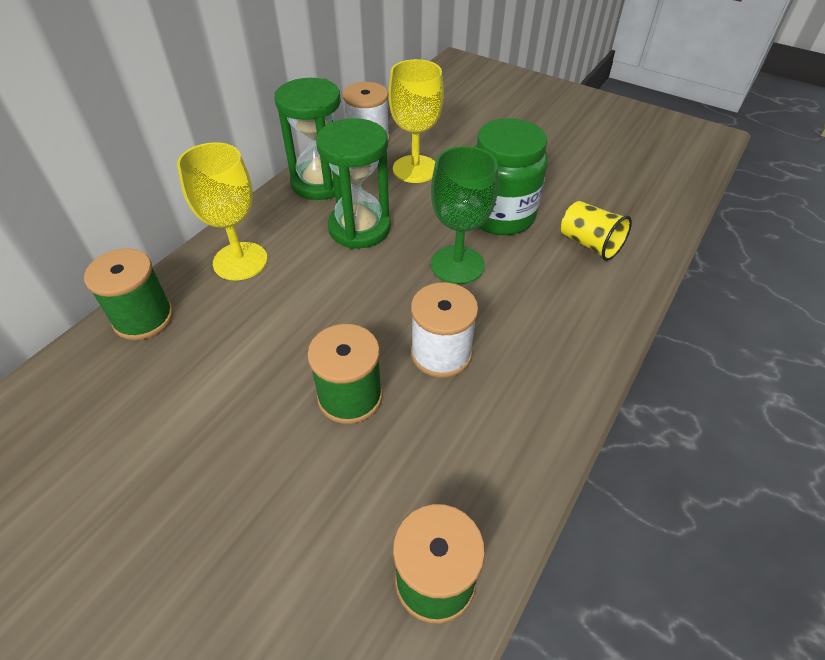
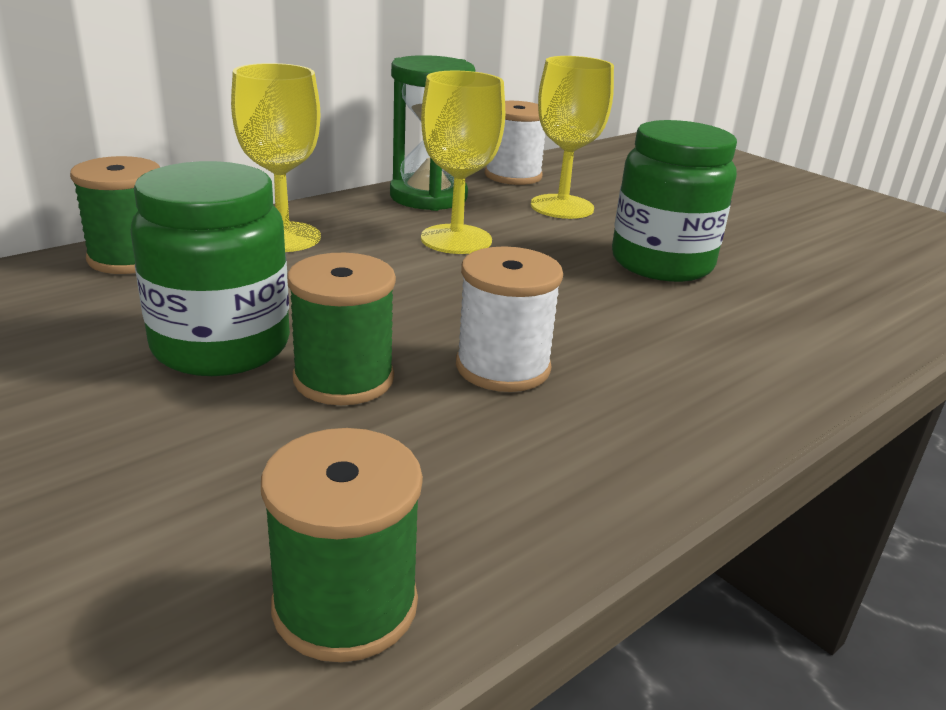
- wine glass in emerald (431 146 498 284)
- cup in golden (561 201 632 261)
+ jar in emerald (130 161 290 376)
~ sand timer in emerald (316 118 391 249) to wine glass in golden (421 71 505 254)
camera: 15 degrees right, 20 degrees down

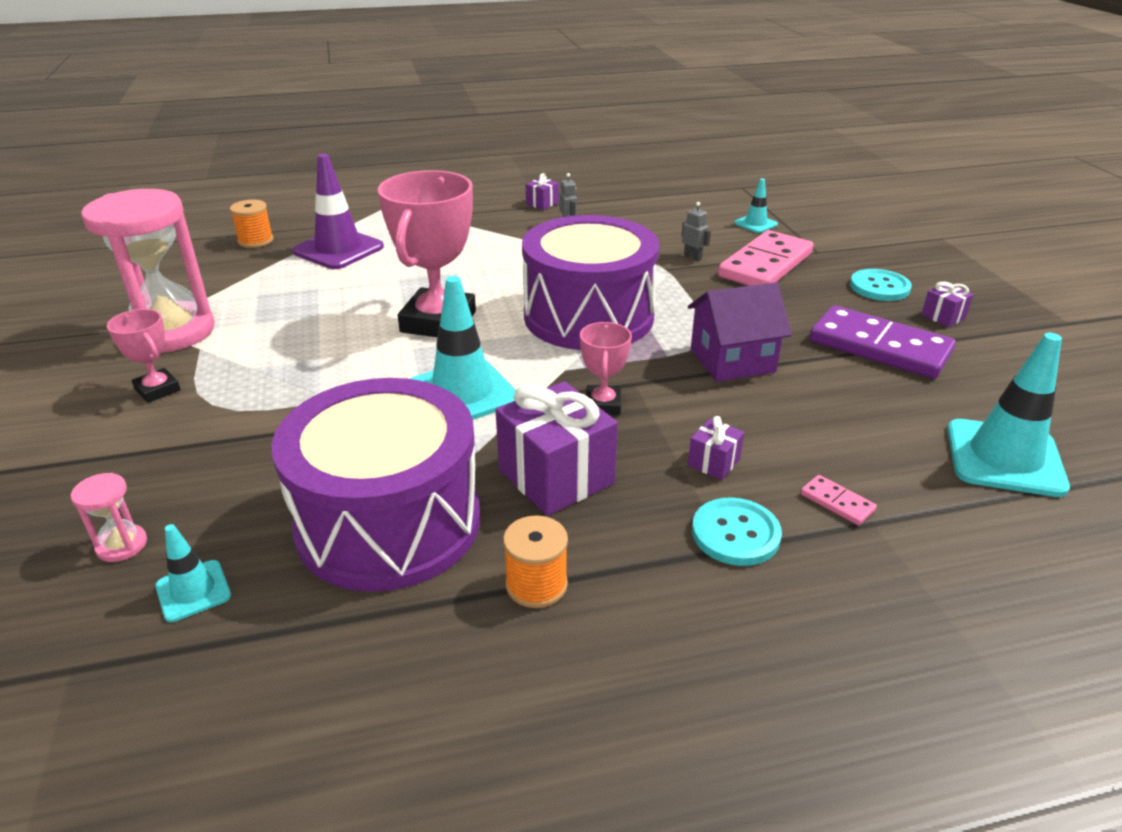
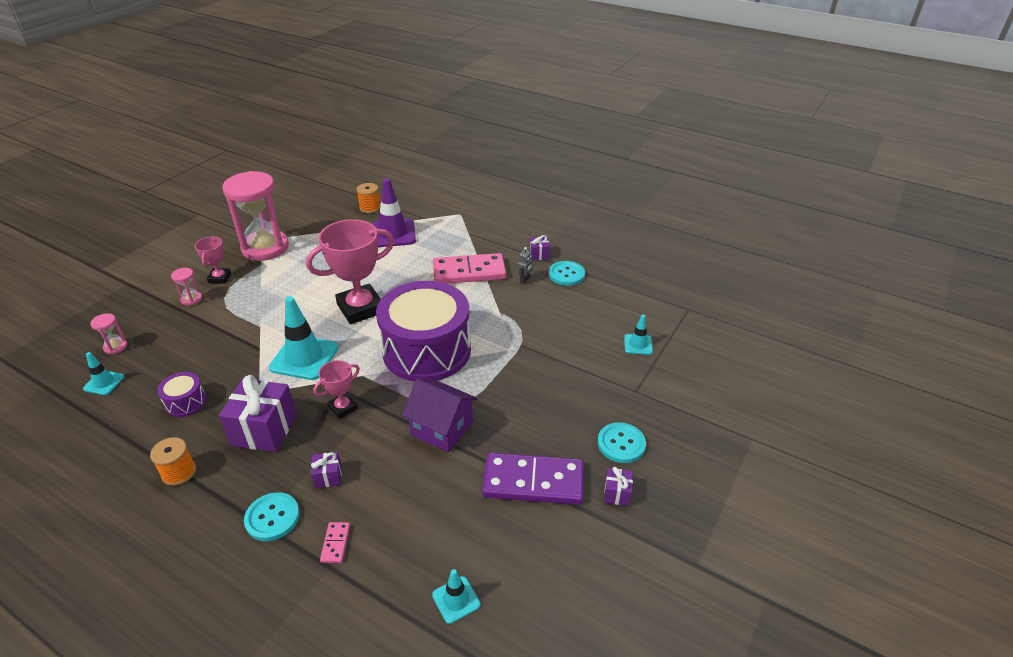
- robot in ash-grey (682 202 711 261)
+ sand timer in pink (171 268 202 306)
+ shirt button in aqua (549 261 585 286)
~ domino in pink (718 230 813 286) to (433 253 506 284)
~ domino in purple (810 305 956 379) = (482 453 584 505) 75 degrees counterclockwise
~ snare drum in purple (271 378 480 592) = (157 372 207 417) x0.41
~ road cone in aqua (947 333 1070 497) = (432 569 480 624) x0.51
camera: 45 degrees right, 5 degrees up

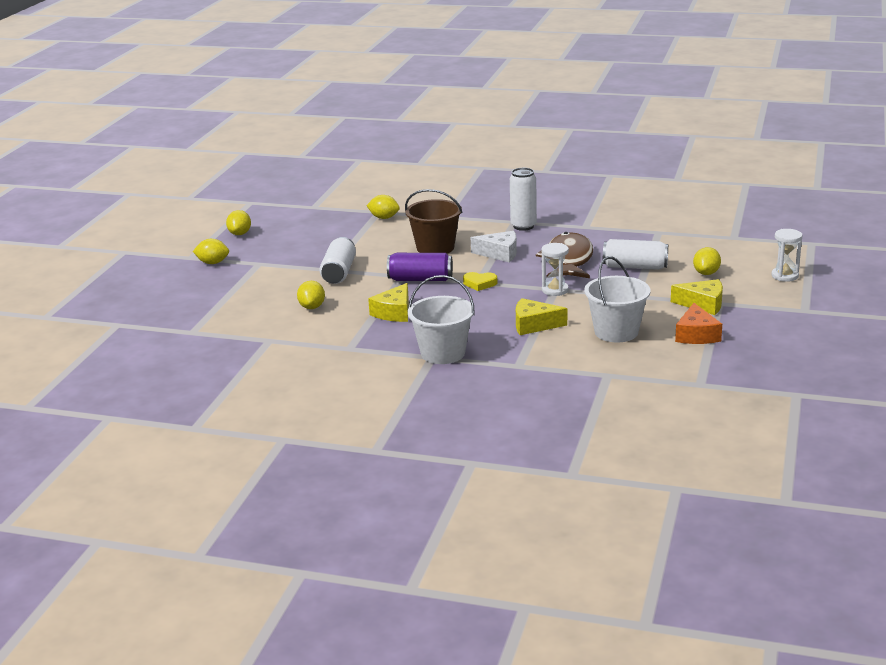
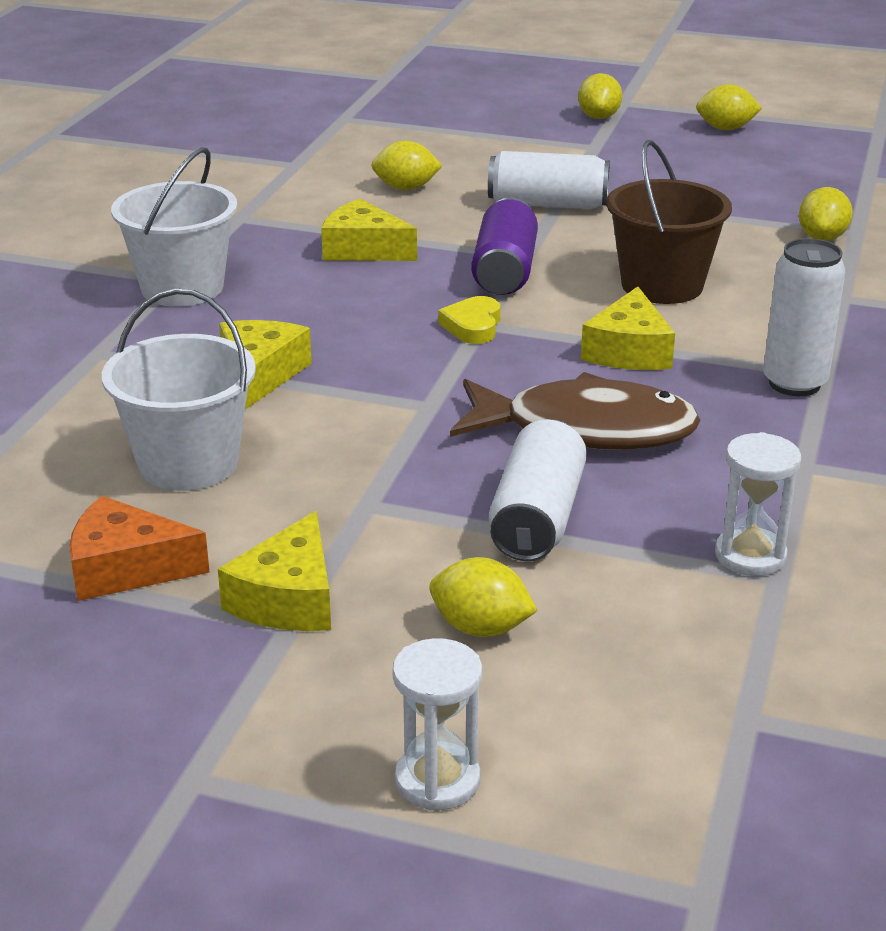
~ sand timer in white (541 243 569 296) to (715 432 801 576)
~ cheese in white (471 231 517 262) to cheese in golden (581 287 675 370)
camera: 90 degrees right, 5 degrees up

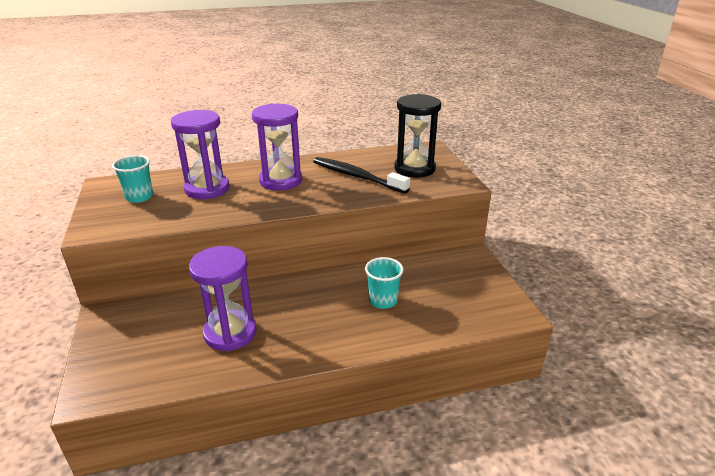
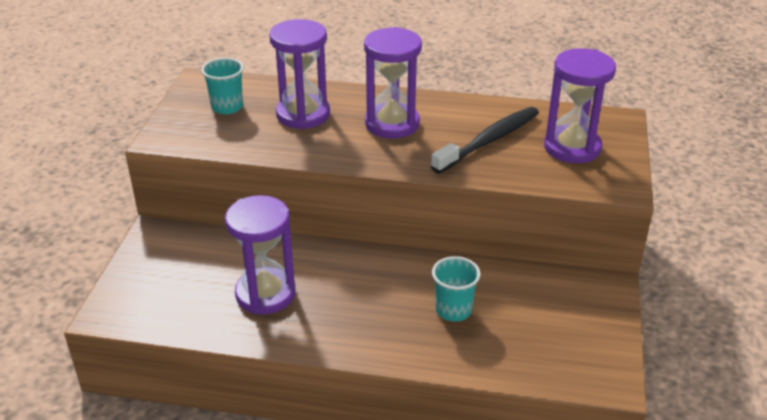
~ sand timer in black (394 94 441 178) to sand timer in purple (544 48 616 163)
~ dental brush in black (313 157 410 193) = (431 107 539 174) 75 degrees clockwise
camera: 25 degrees right, 5 degrees up

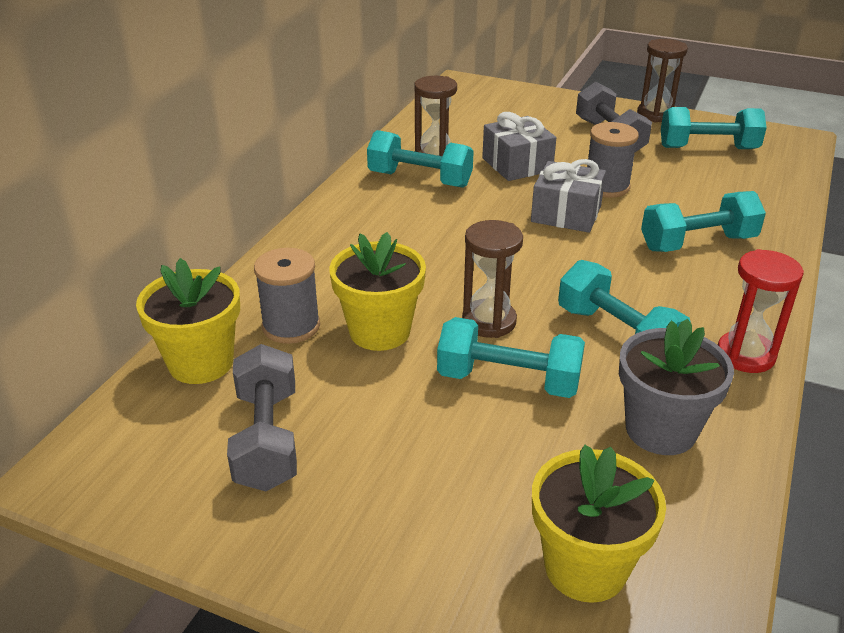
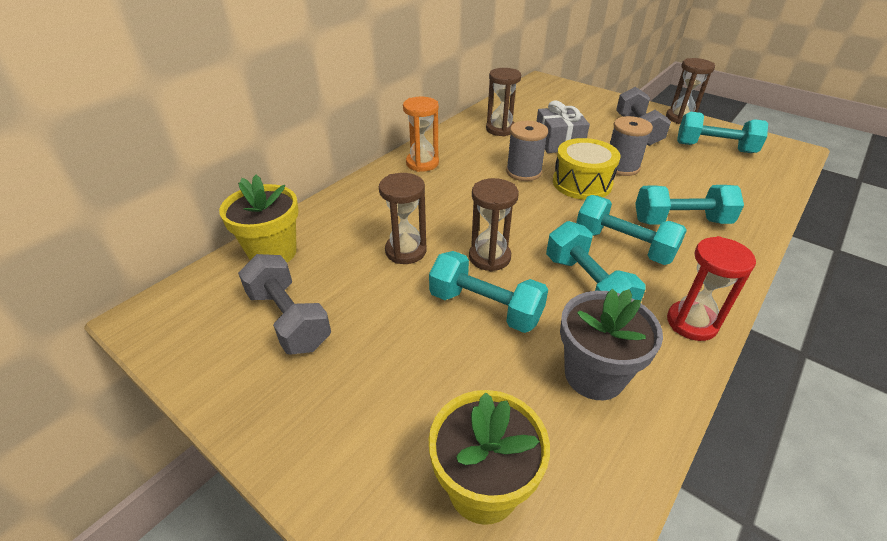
+ sand timer in orange (403 96 439 172)
~ spool in ash-grey (254 248 320 344) to (506 121 548 181)
~ free weight in aqua (367 130 474 188) to (576 195 687 265)
~ potted plant in golden (329 232 426 351) to sand timer in brown (379 173 427 264)
~ gift in ash-grey (531 159 606 233) to snare drum in golden (553 138 621 200)
~ free weight in ash-grey (227 344 297 491) = (238 254 331 354) 45 degrees counterclockwise
camera: 15 degrees right, 5 degrees up

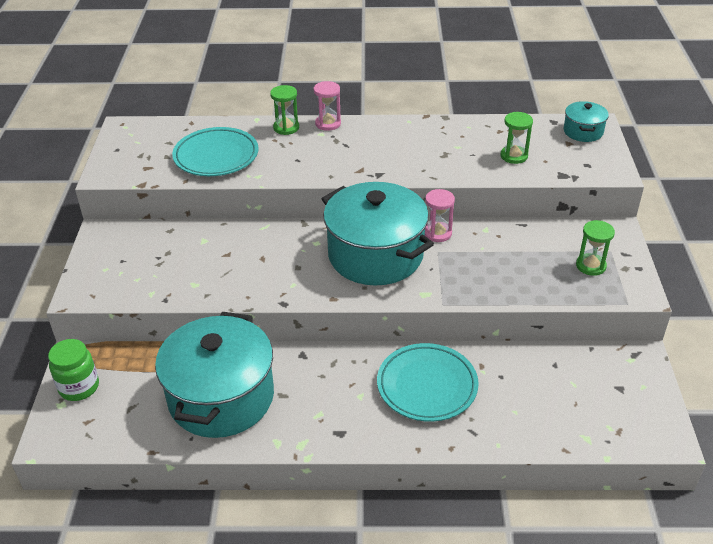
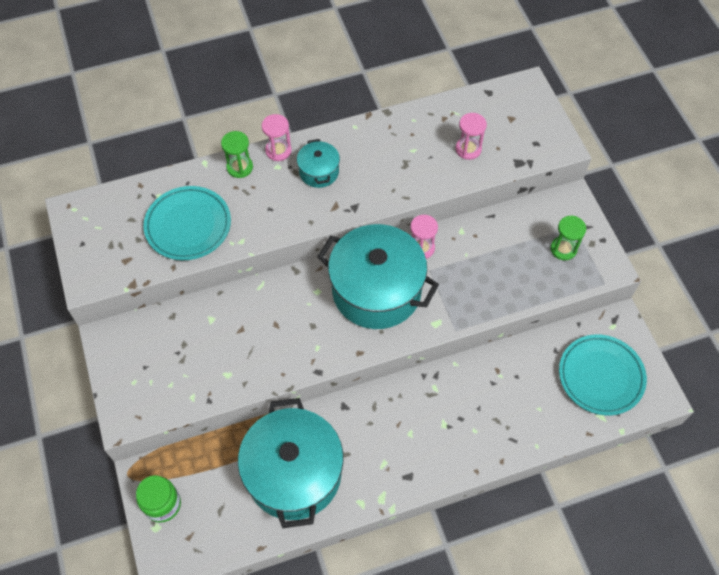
~ dinner plate in aqua (377 343 479 422) to (559 335 647 415)
~ pot in aqua (563 101 609 142) to (297 139 340 188)
~ sand timer in emerald (500 112 533 164) to sand timer in pink (456 113 487 160)
camera: 20 degrees left, 20 degrees up

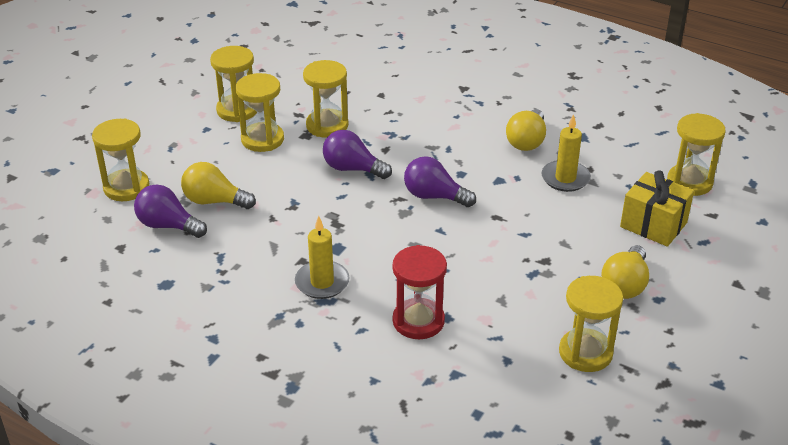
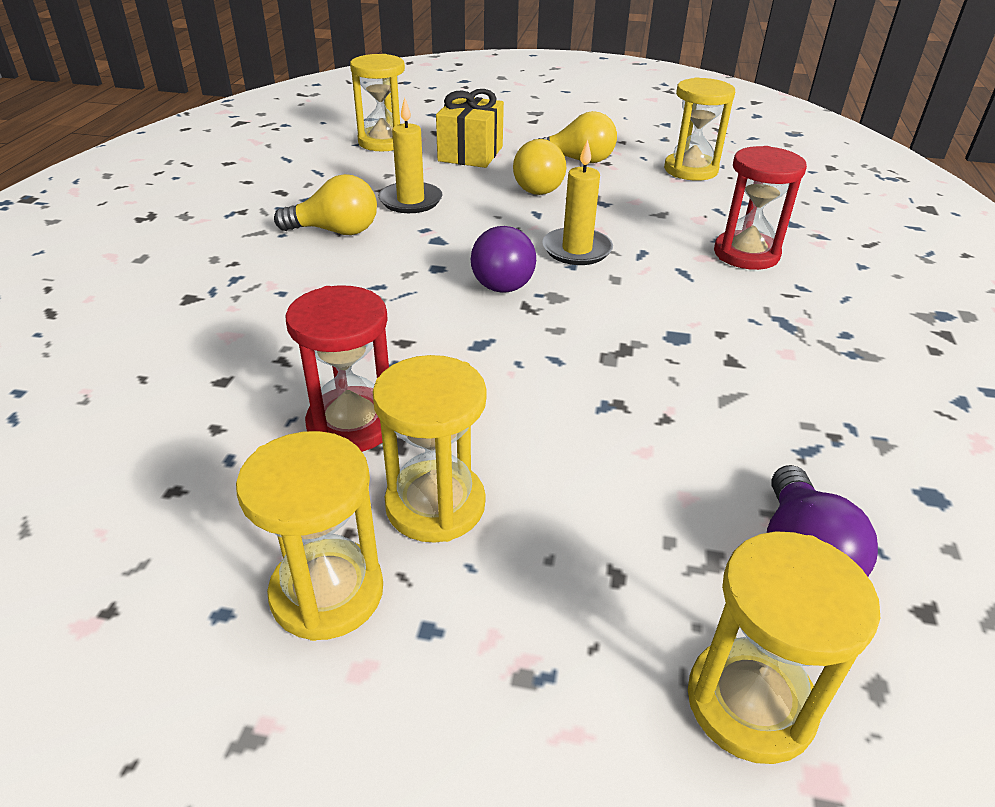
- light bulb in purple (323 130 392 179)
~ light bulb in golden (181 162 256 209) to (513 139 566 195)
~ wax candle in golden (295 216 350 299) to (542 139 613 265)
~ sand timer in golden (303 60 348 138) to sand timer in red (285 285 389 452)
camera: 110 degrees left, 0 degrees up

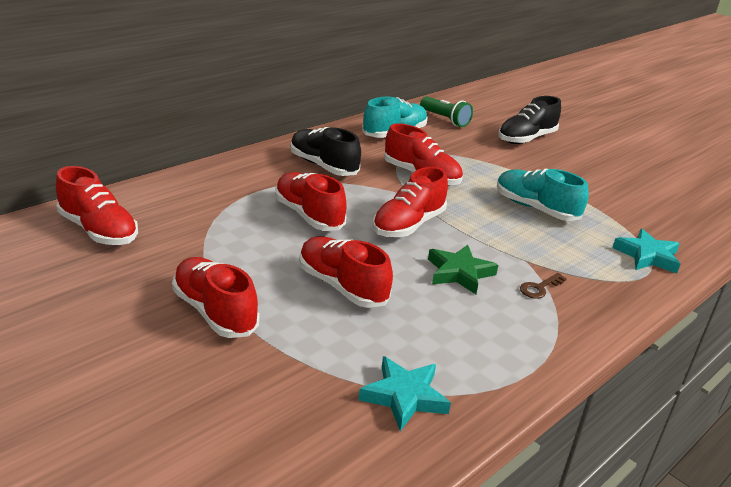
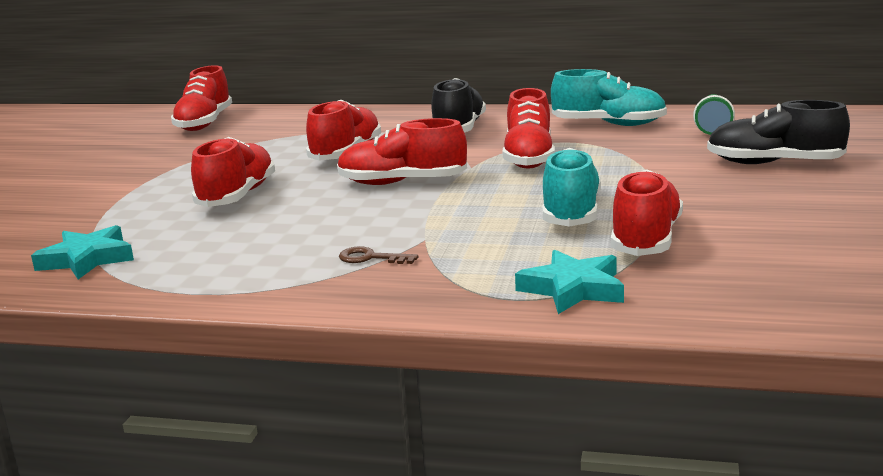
- star in emerald (428 245 498 294)
~ sneaker in red (172 257 259 338) to (611 169 683 256)
camera: 60 degrees right, 10 degrees down

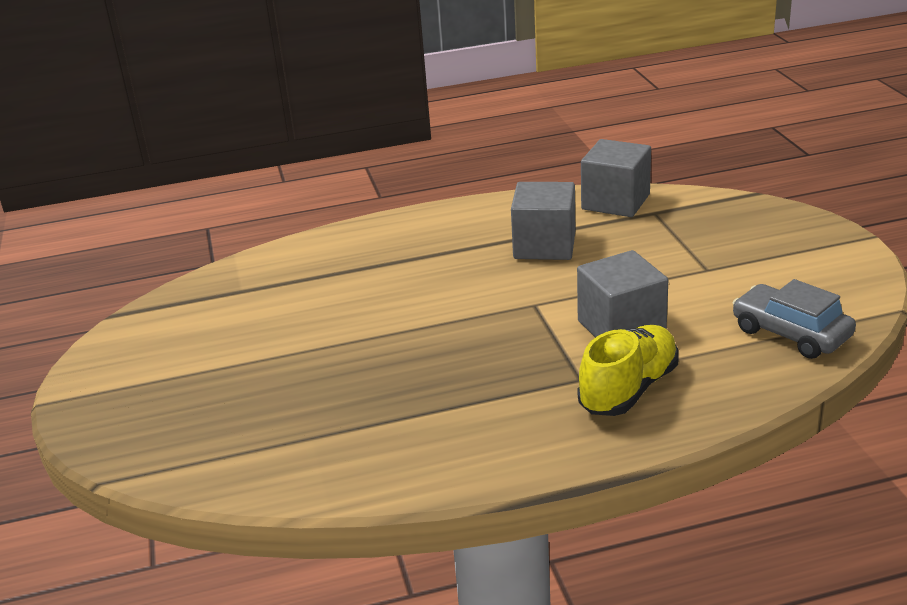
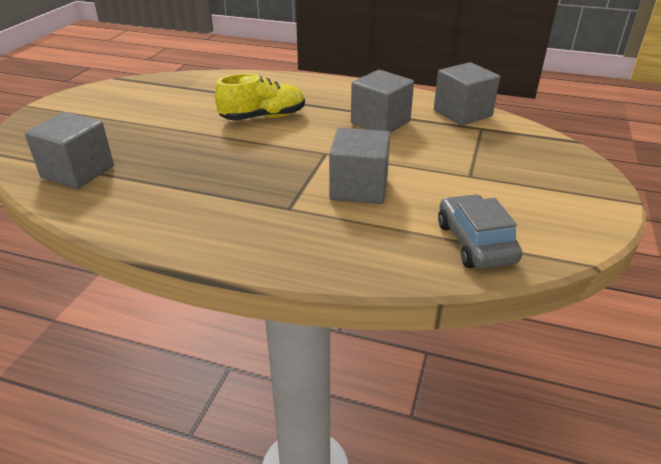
+ solid cube in ash-grey (24 112 114 189)
~ sneaker in golden (578 325 679 416) to (215 73 305 120)
camera: 30 degrees right, 5 degrees up

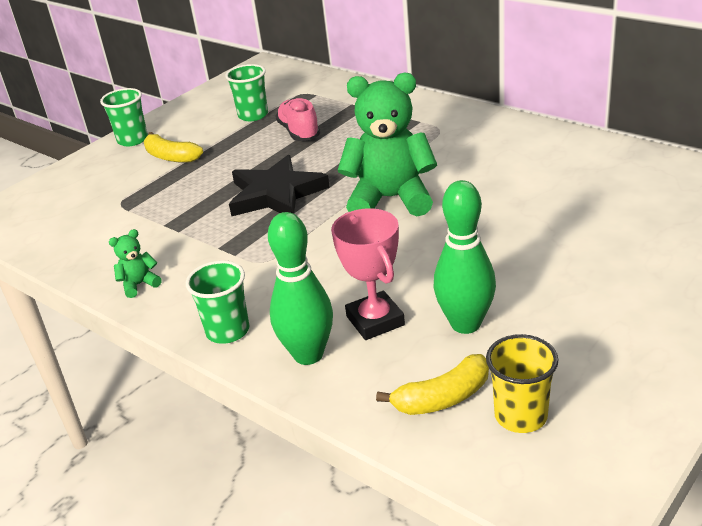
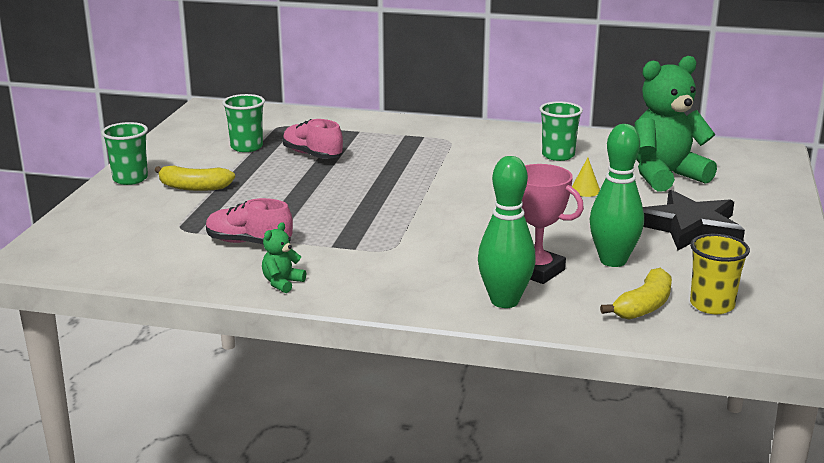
+ sneaker in pink (206 198 293 244)
+ solid cone in golden (572 158 600 197)
~ cup in emerald (186 260 249 344) to (539 101 583 161)
~ star in black (229 155 330 217) to (643 190 745 250)
~ teddy bear in emerald (338 72 437 216) to (634 56 717 192)
camera: 30 degrees left, 10 degrees down

